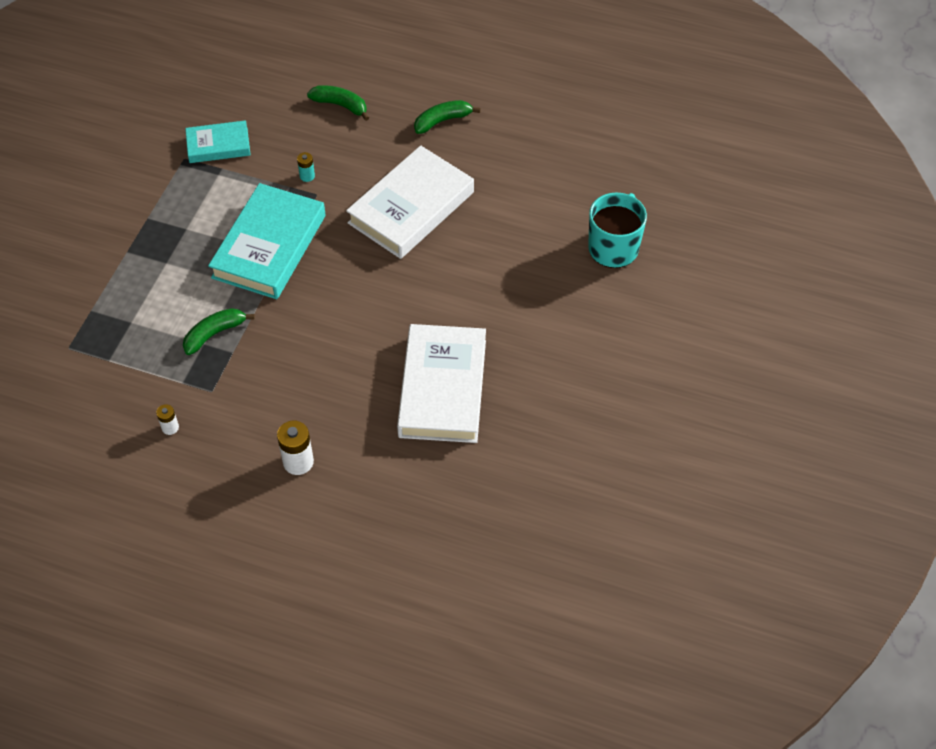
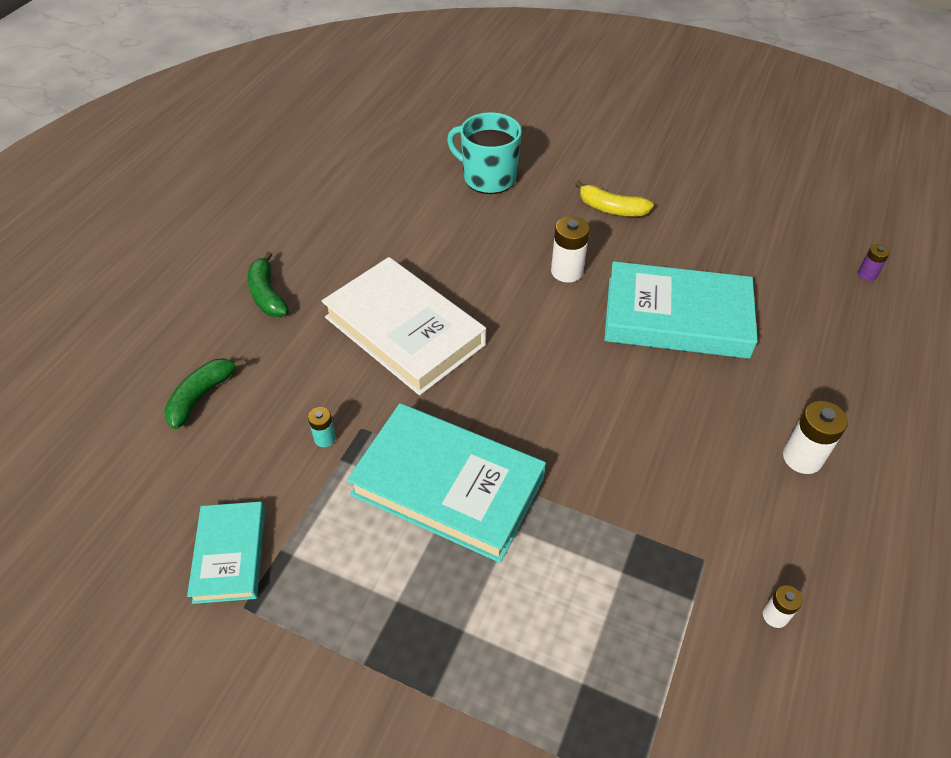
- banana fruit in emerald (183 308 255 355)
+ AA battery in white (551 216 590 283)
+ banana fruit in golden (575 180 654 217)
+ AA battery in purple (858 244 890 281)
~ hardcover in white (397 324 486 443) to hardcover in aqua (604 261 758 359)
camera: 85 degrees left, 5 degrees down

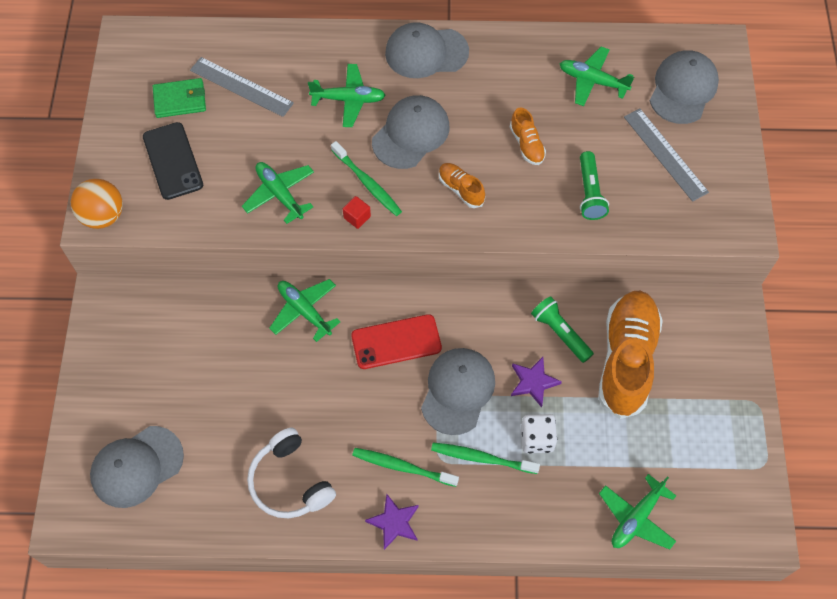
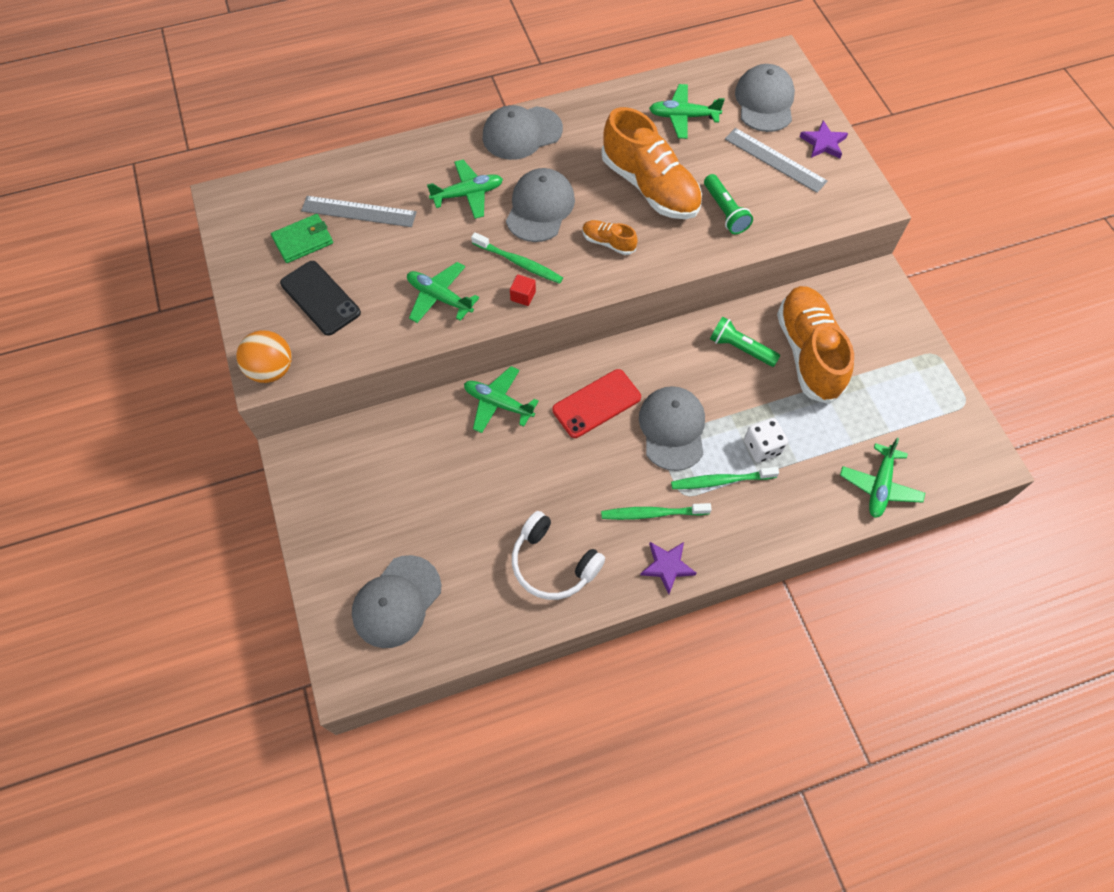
~ star in purple (511 357 562 407) to (800 120 848 158)
~ sneaker in orange (510 108 546 165) = (601 107 702 219) x2.22
camera: 20 degrees left, 0 degrees up

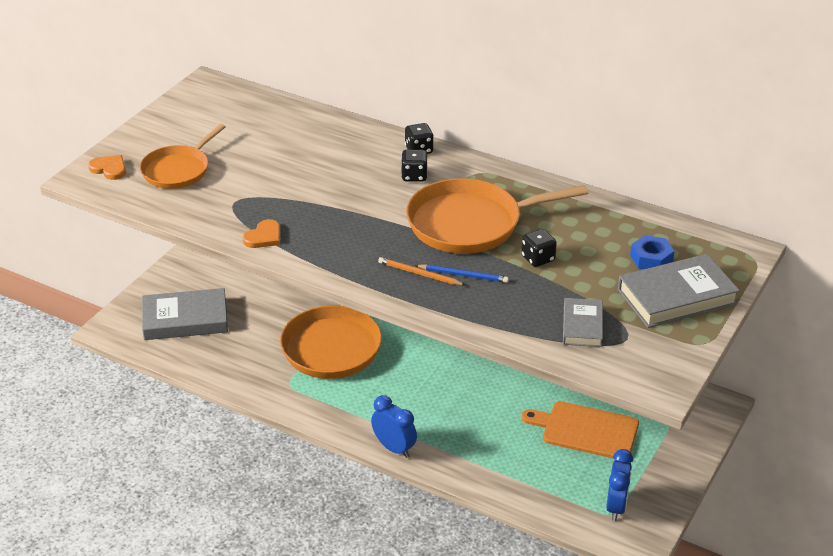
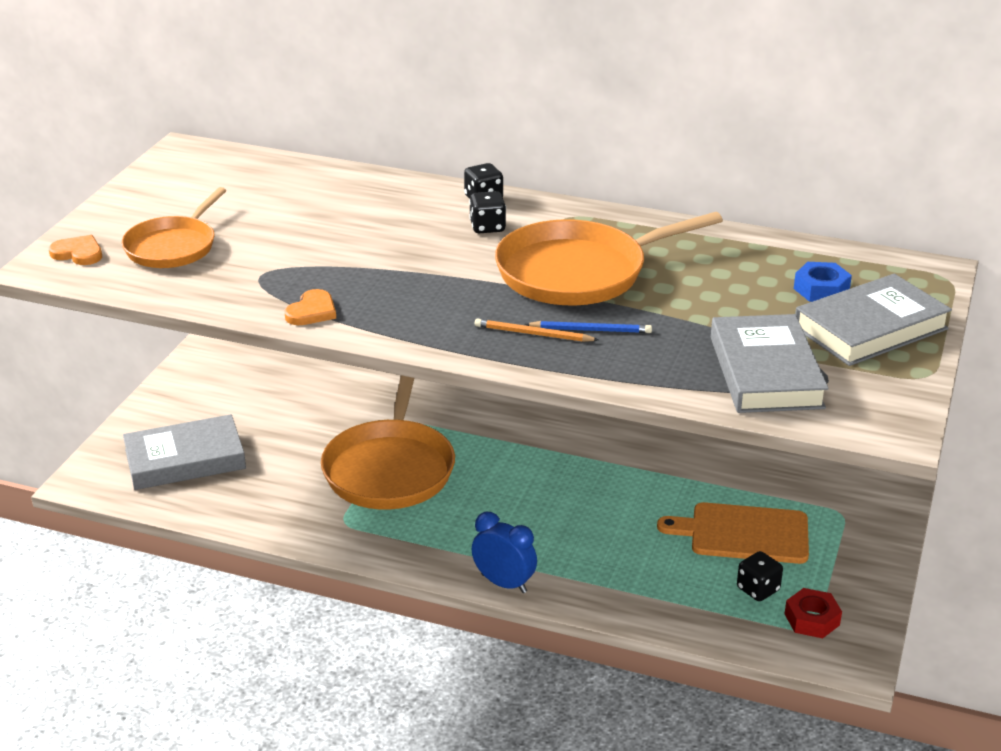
~ die in black (521 229 557 267) to (737 551 783 601)
~ clock in cobalt (606 449 633 521) to nut in red (785 588 842 638)
~ hardcover in ash-grey (563 298 603 347) = (711 314 829 413) x1.72
camera: 10 degrees left, 5 degrees down

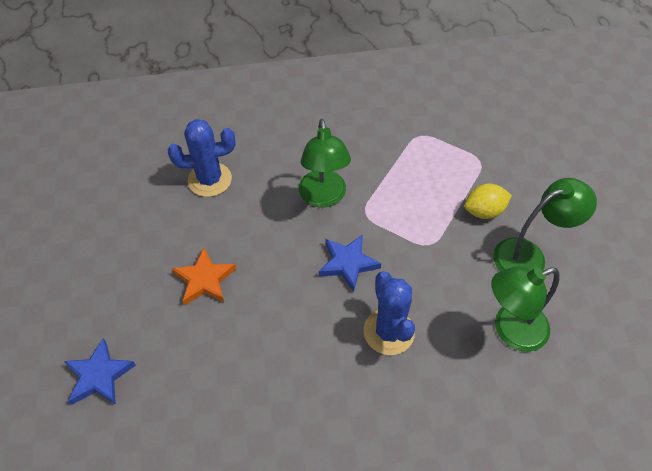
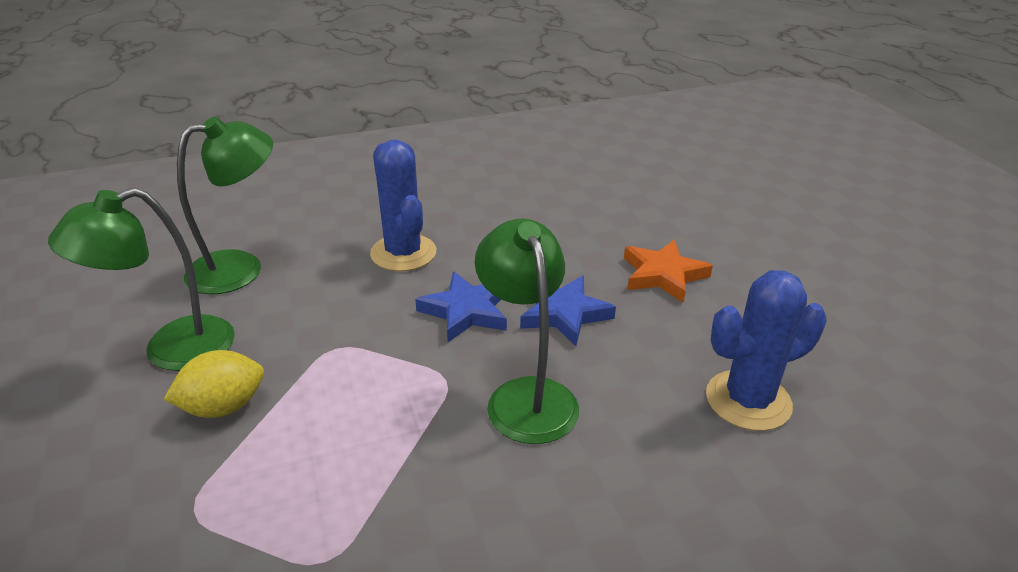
~ star in cobalt (64 338 136 405) to (520 276 616 346)
camera: 170 degrees right, 20 degrees down

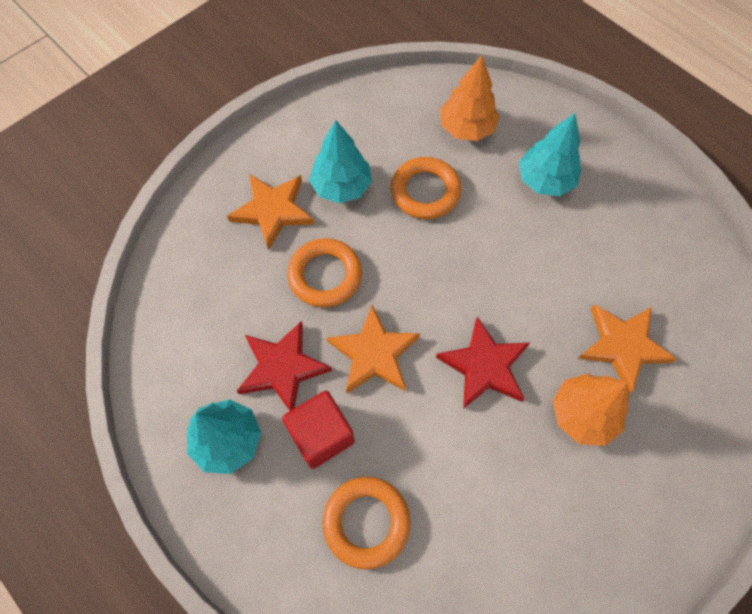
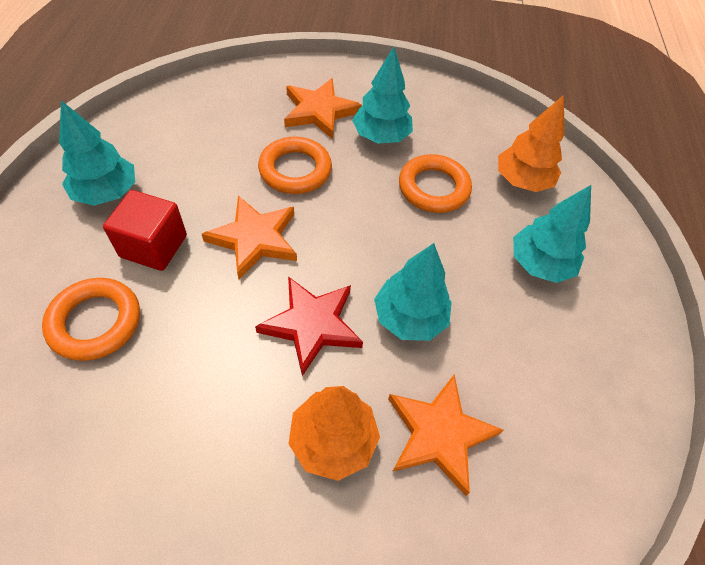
- star in red (237 321 332 411)
+ fir tree in aqua (374 243 452 341)
camera: 45 degrees right, 10 degrees down

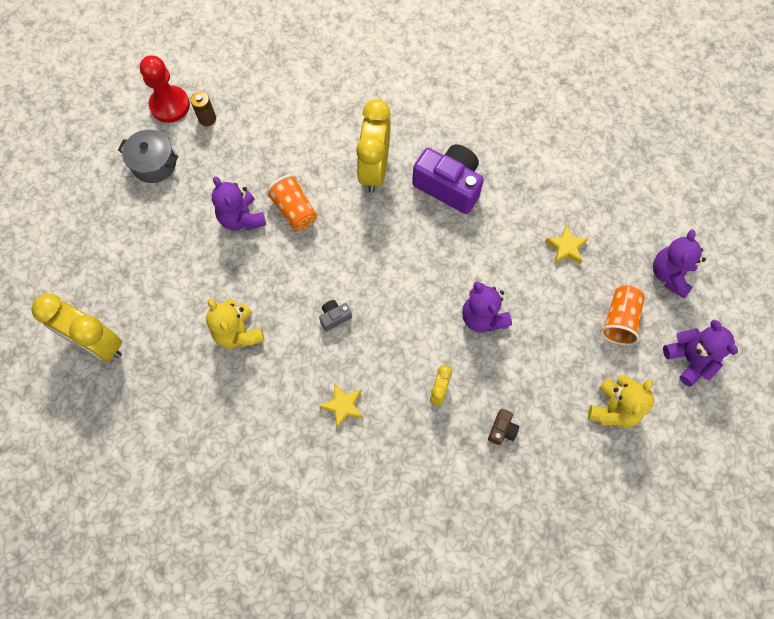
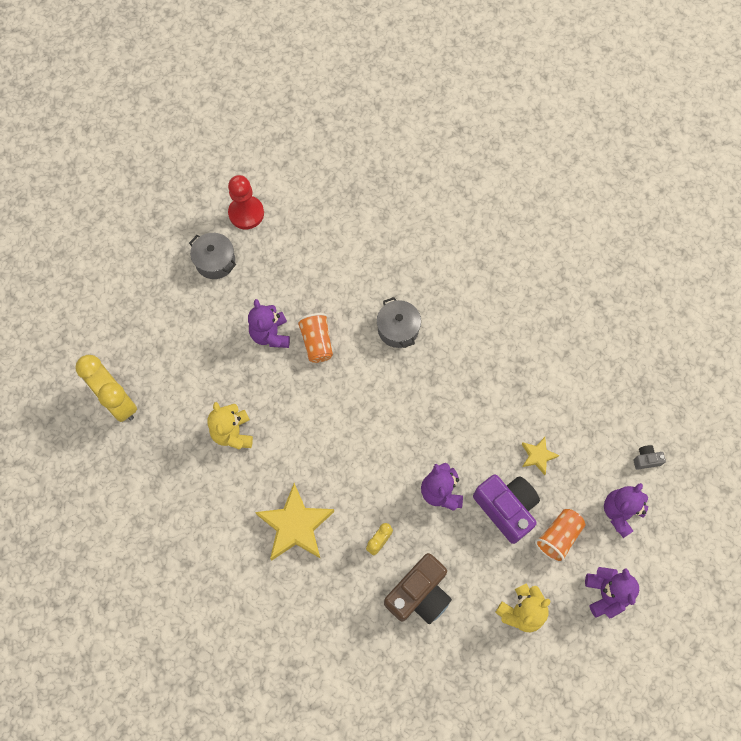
- AA battery in brown (190 91 216 126)
~ compact camera in ash-grey (319 300 352 331) to (633 445 666 470)
~ compact camera in purple (412 144 484 214) to (473 475 540 544)
~ clock in golden (356 99 391 193) to pot in ash-grey (377 297 421 348)
~ star in golden (319 383 363 429) = (255 483 334 560) x1.98
~ compact camera in brown (488 409 519 445) = (384 553 452 624) x2.28
camera: 20 degrees right, 0 degrees up

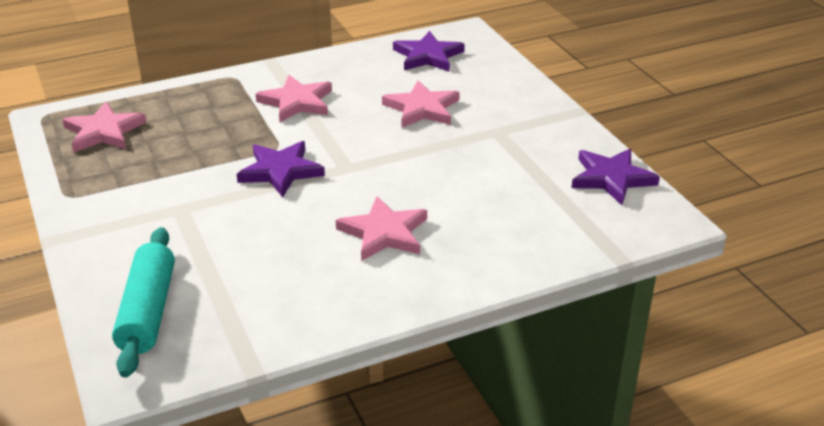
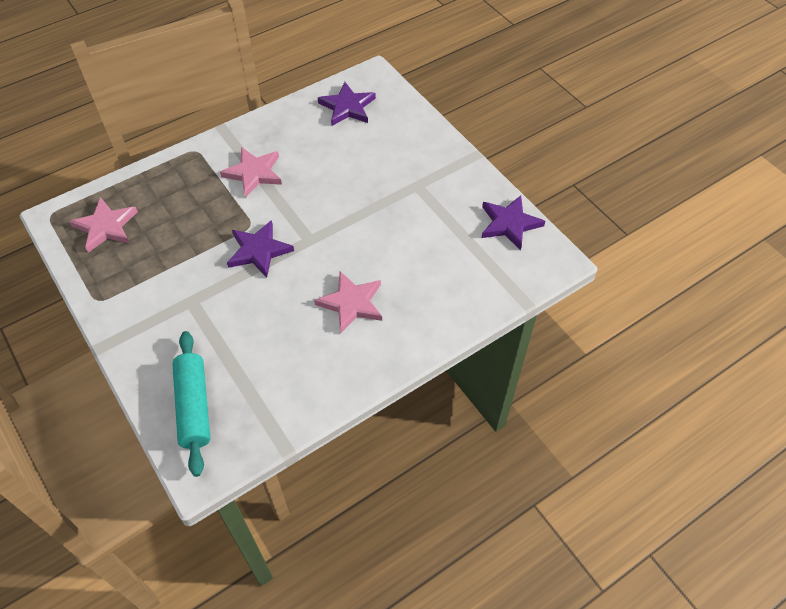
- star in pink (382 80 460 128)
camera: 10 degrees left, 20 degrees up

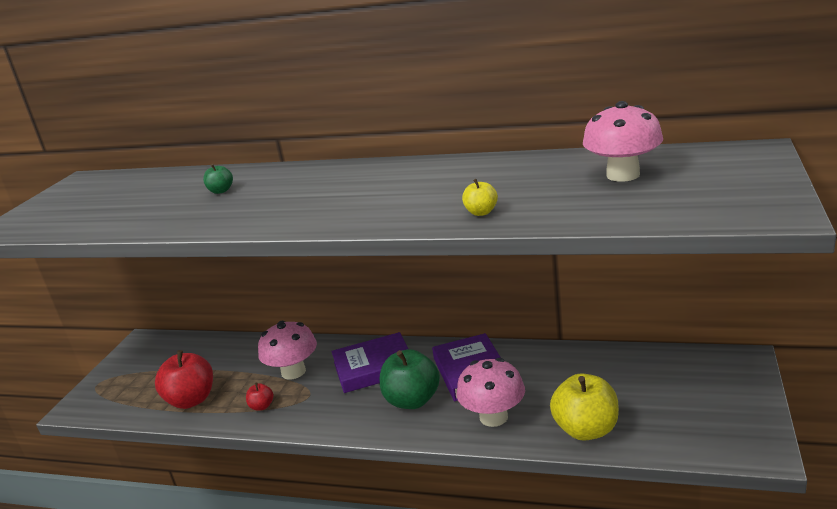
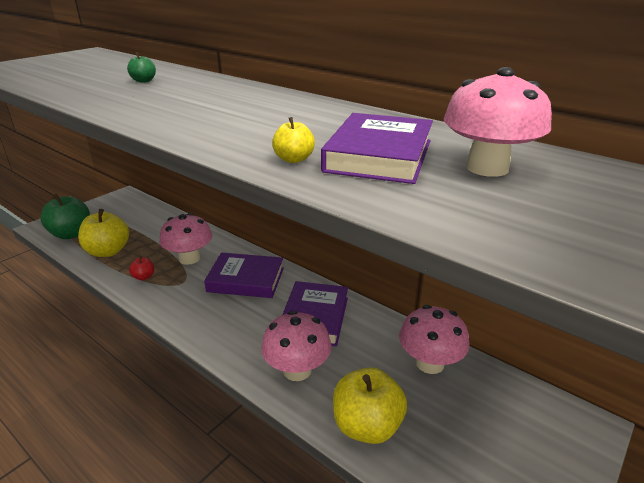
+ hardcover in purple (321 113 433 184)
+ mushroom in pink (399 305 469 374)
~ toy apple in emerald (380 349 440 409) to (40 194 90 239)
~ toy apple in red (155 350 213 409) to toy apple in golden (78 209 129 257)
camera: 20 degrees right, 5 degrees up

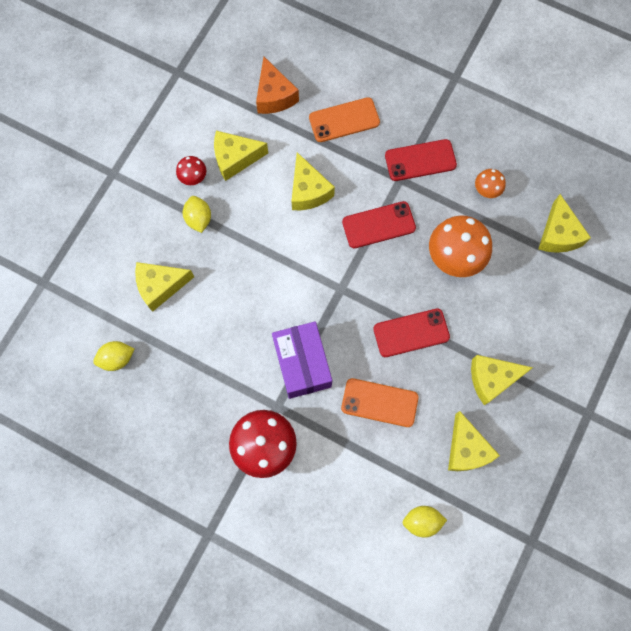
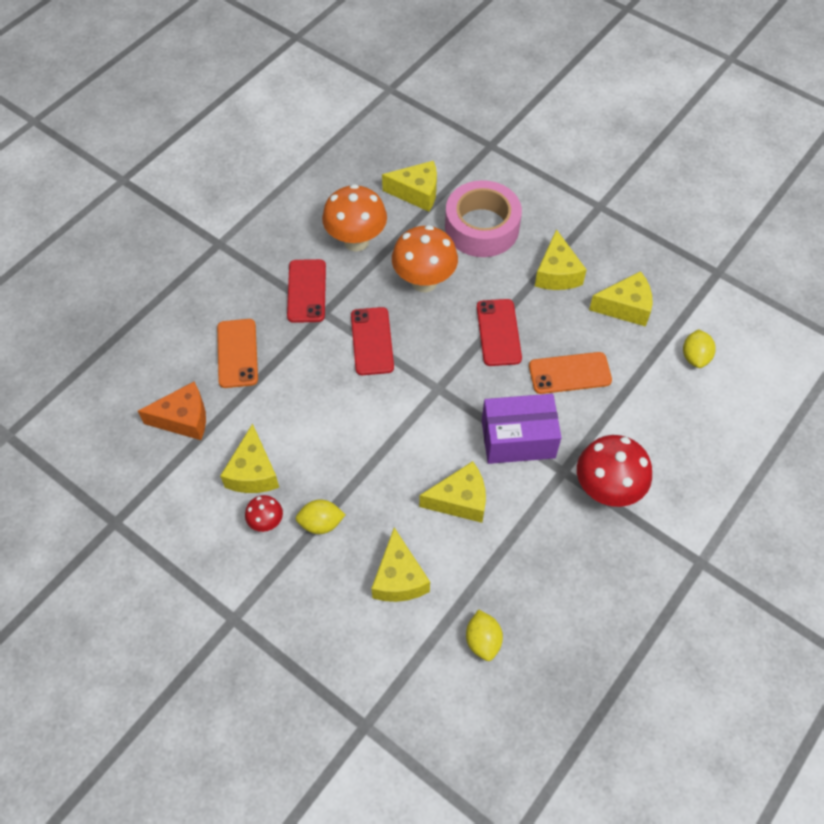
+ tape in pink (445 180 522 257)
~ cheese in golden (291 152 335 210) to (419 461 486 523)
~ mobile phone in orange (341 378 418 427) = (529 352 612 394) 60 degrees clockwise
~ mushroom in orange (475 169 506 198) = (322 184 387 252) x1.99
camera: 80 degrees left, 15 degrees down

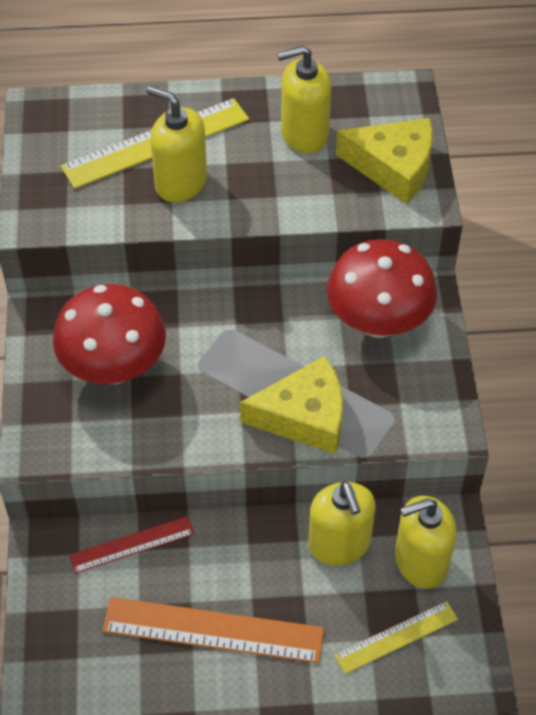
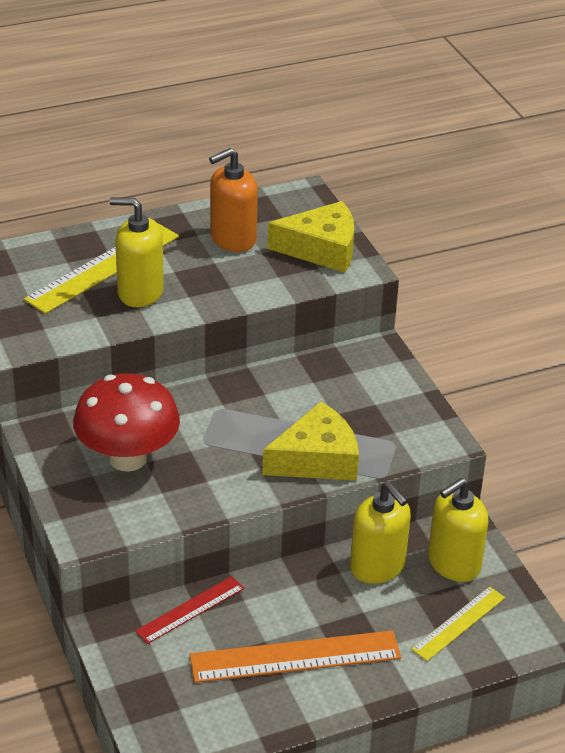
- mushroom in red (327 239 437 338)
~ soap pump in golden (277 45 331 154) to soap pump in orange (209 148 258 252)
camera: 20 degrees left, 15 degrees down

